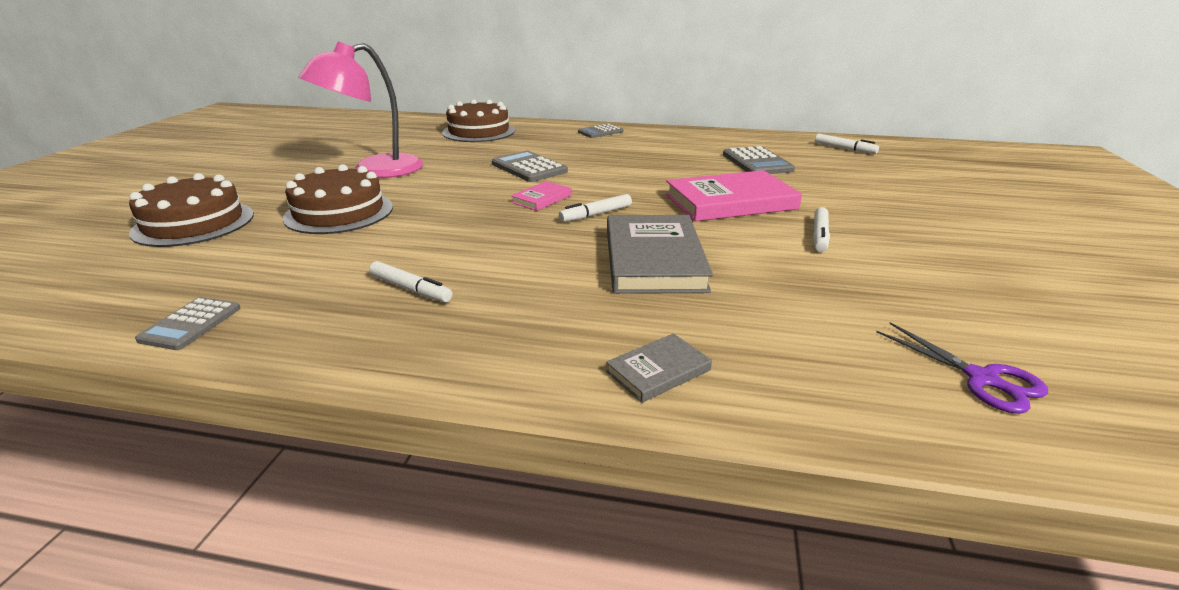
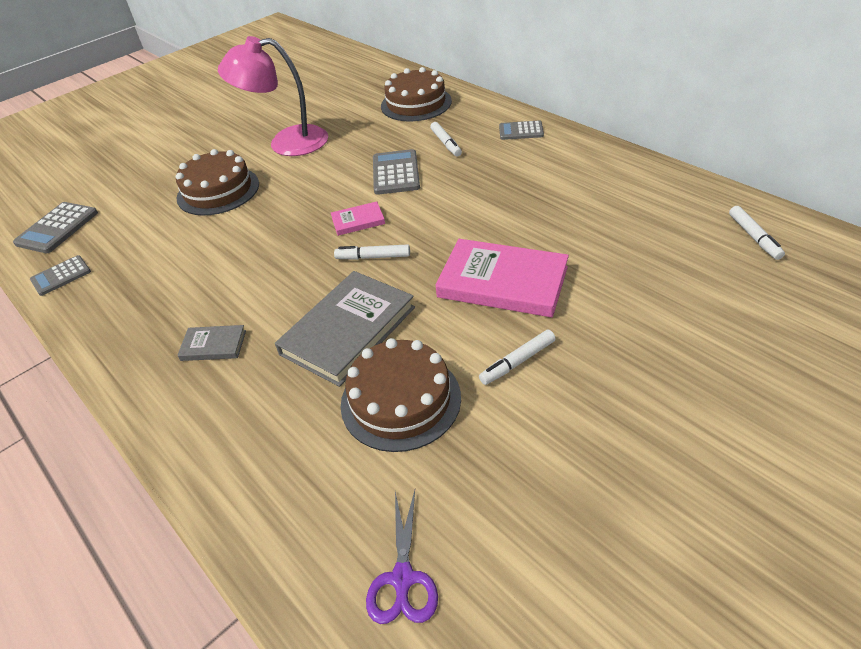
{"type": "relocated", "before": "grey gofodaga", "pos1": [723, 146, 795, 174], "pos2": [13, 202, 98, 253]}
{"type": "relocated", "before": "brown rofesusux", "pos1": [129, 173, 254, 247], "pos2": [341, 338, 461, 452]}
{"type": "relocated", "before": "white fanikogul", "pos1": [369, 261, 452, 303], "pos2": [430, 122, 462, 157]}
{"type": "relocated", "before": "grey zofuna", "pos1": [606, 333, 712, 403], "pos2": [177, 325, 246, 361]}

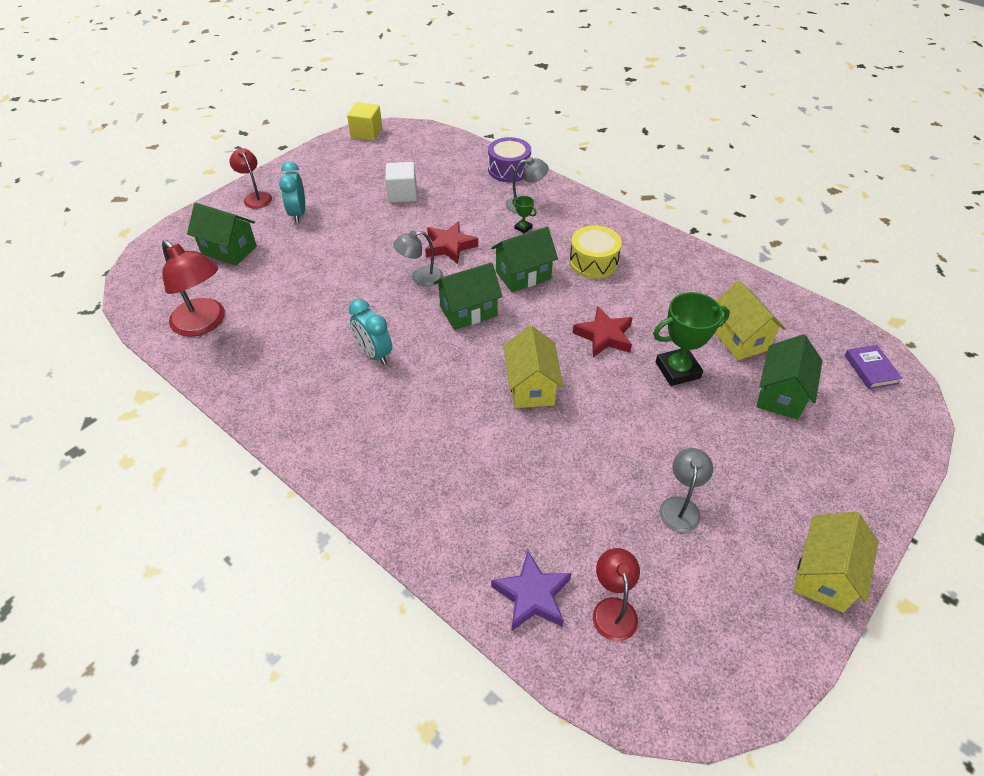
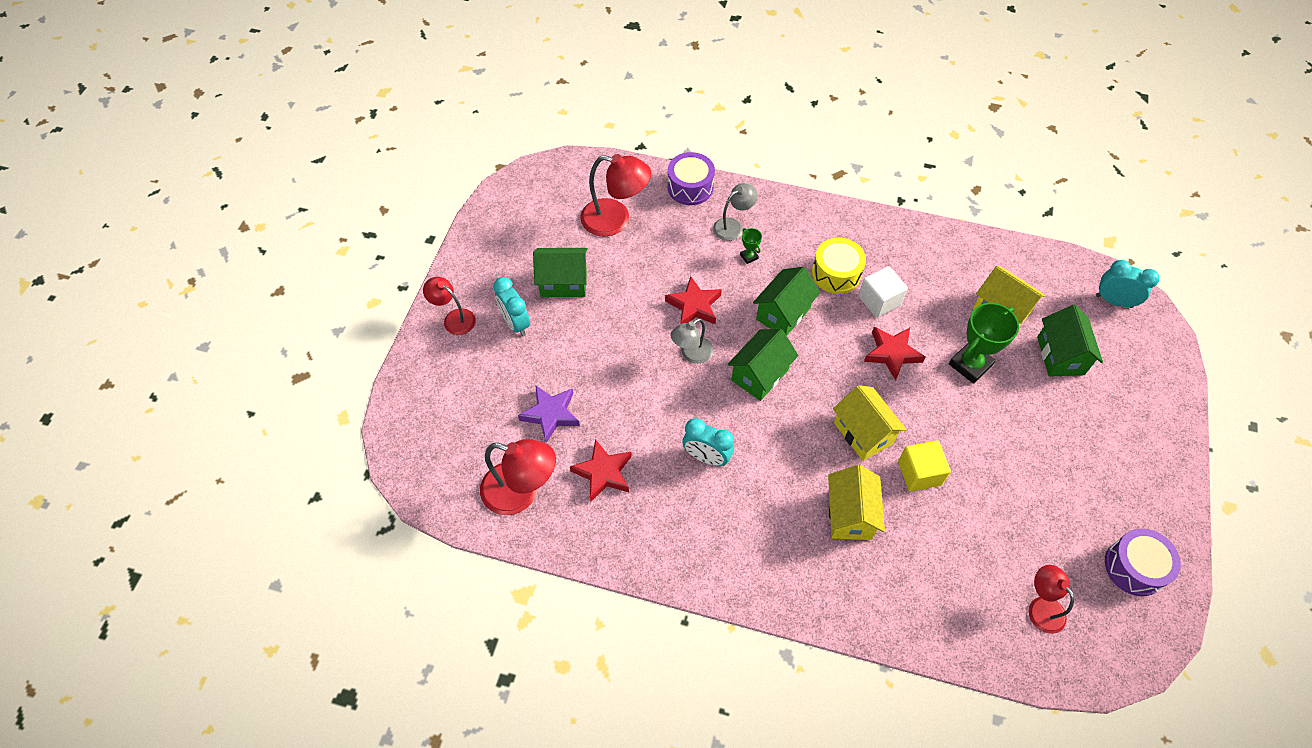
{"type": "relocated", "before": "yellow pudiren", "pos1": [347, 102, 382, 141], "pos2": [898, 440, 951, 492]}
{"type": "relocated", "before": "white pudiren", "pos1": [385, 162, 417, 203], "pos2": [858, 266, 908, 318]}
{"type": "spun", "before": "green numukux", "pos1": [512, 196, 537, 234], "pos2": [740, 228, 762, 264], "turn": 45}
{"type": "relocated", "before": "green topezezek", "pos1": [187, 203, 257, 266], "pos2": [533, 248, 588, 297]}
{"type": "exchanged", "before": "purple zofuna", "after": "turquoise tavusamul", "pos1": [845, 345, 902, 389], "pos2": [1096, 260, 1159, 308]}
{"type": "missing", "before": "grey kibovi", "pos1": [659, 448, 713, 532]}
{"type": "relocated", "before": "yellow topezezek", "pos1": [793, 511, 879, 613], "pos2": [828, 465, 885, 540]}
{"type": "relocated", "before": "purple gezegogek", "pos1": [491, 551, 572, 631], "pos2": [518, 385, 580, 443]}
{"type": "appeared", "after": "red kibovi", "pos2": [580, 154, 652, 237]}
{"type": "appeared", "after": "red gezegogek", "pos2": [570, 439, 632, 501]}
{"type": "appeared", "after": "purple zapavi", "pos2": [1105, 528, 1181, 596]}

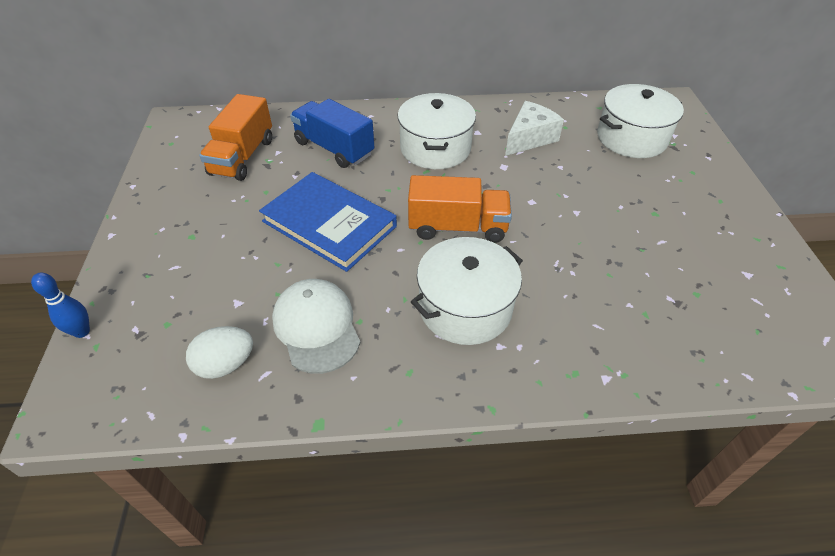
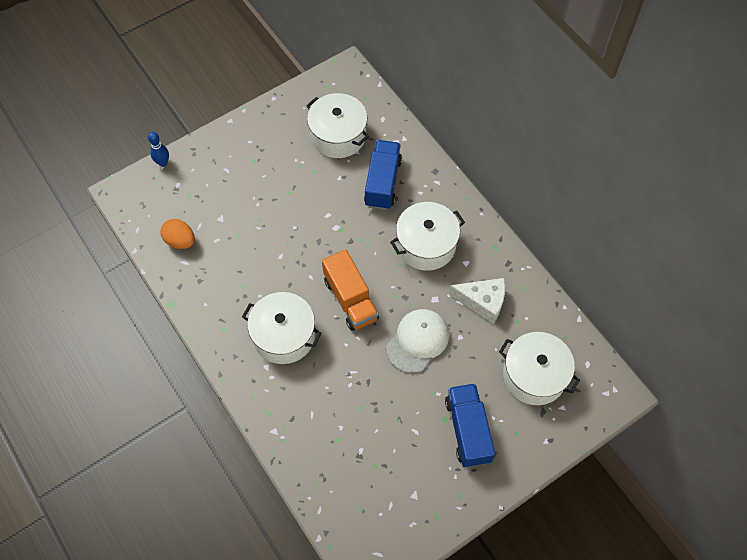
{"type": "exchanged", "before": "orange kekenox", "after": "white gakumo", "pos1": [199, 94, 272, 181], "pos2": [306, 93, 369, 158]}
{"type": "missing", "before": "blue zofuna", "pos1": [259, 172, 397, 272]}
{"type": "relocated", "before": "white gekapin", "pos1": [272, 279, 361, 374], "pos2": [386, 309, 449, 373]}
{"type": "colour", "before": "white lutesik", "after": "orange lutesik", "pos1": [186, 326, 253, 379], "pos2": [161, 219, 195, 249]}
{"type": "appeared", "after": "blue kekenox", "pos2": [445, 383, 495, 467]}

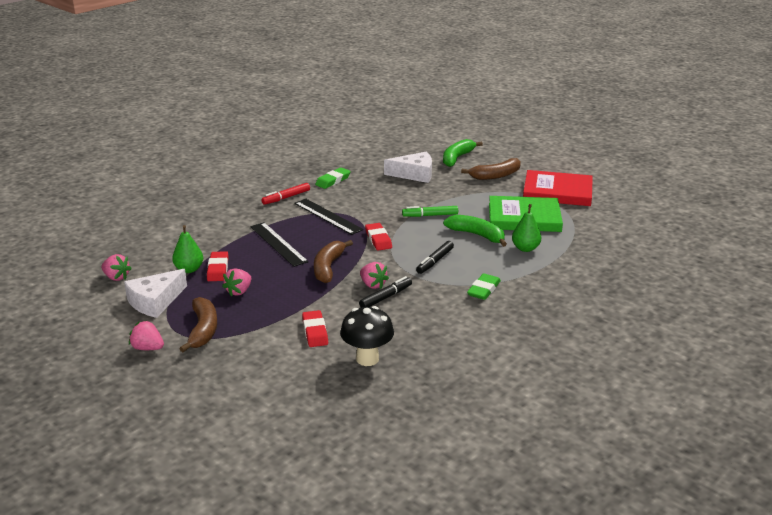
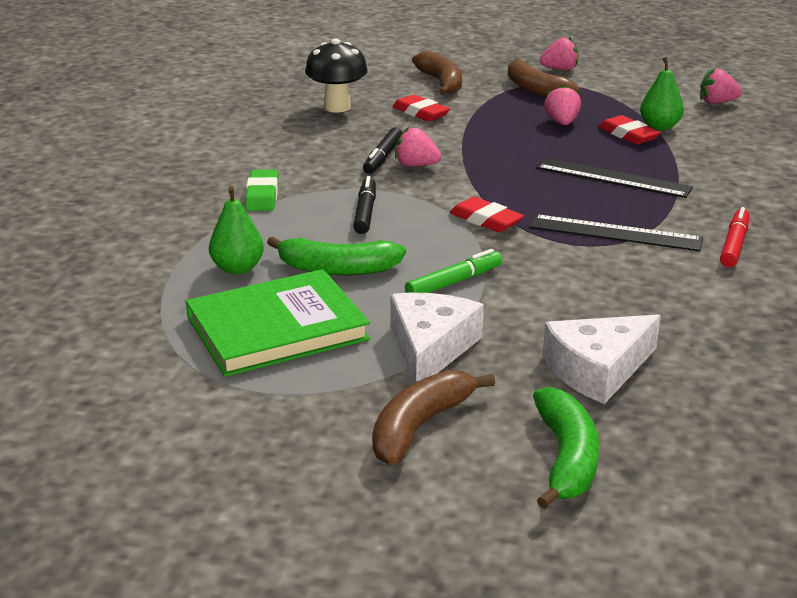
{"type": "missing", "before": "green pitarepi", "pos1": [315, 167, 351, 189]}
{"type": "missing", "before": "red zofuna", "pos1": [523, 170, 593, 206]}
{"type": "relocated", "before": "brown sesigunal", "pos1": [314, 240, 353, 283], "pos2": [412, 51, 462, 95]}
{"type": "relocated", "before": "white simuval", "pos1": [124, 269, 187, 318], "pos2": [390, 293, 484, 384]}

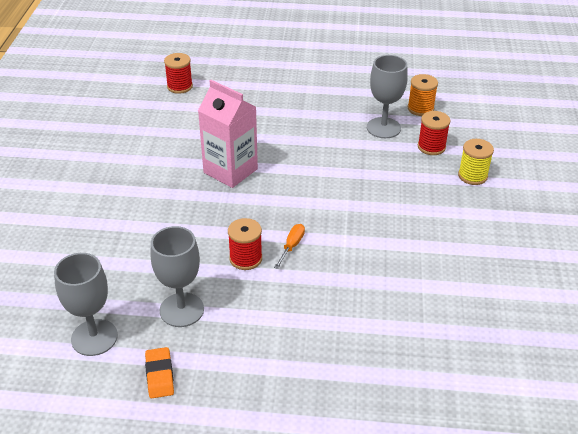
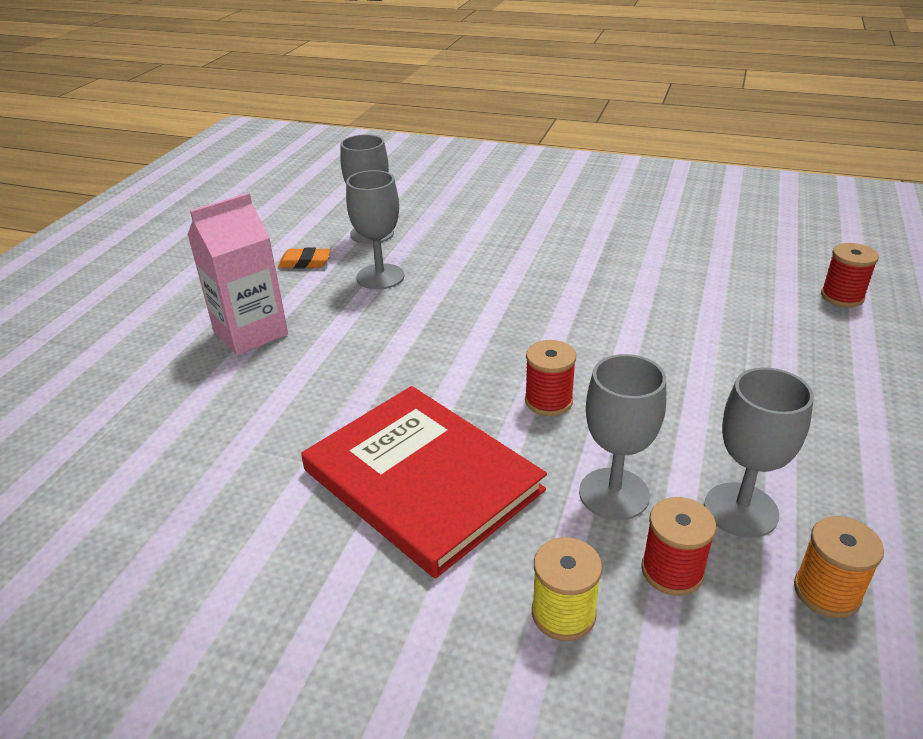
{"type": "relocated", "before": "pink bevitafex", "pos1": [198, 80, 258, 188], "pos2": [187, 193, 288, 355]}
{"type": "relocated", "before": "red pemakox", "pos1": [228, 218, 262, 270], "pos2": [525, 340, 576, 416]}
{"type": "missing", "before": "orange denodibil", "pos1": [274, 224, 305, 269]}
{"type": "appeared", "after": "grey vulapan", "pos2": [579, 354, 666, 520]}
{"type": "appeared", "after": "red zofuna", "pos2": [302, 386, 547, 578]}

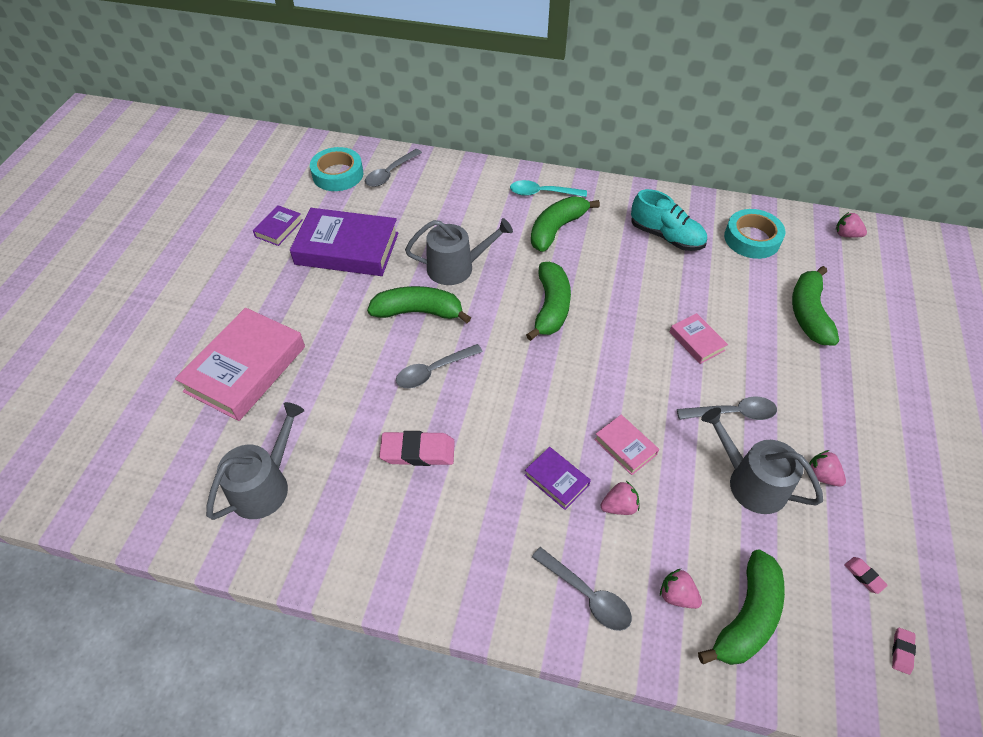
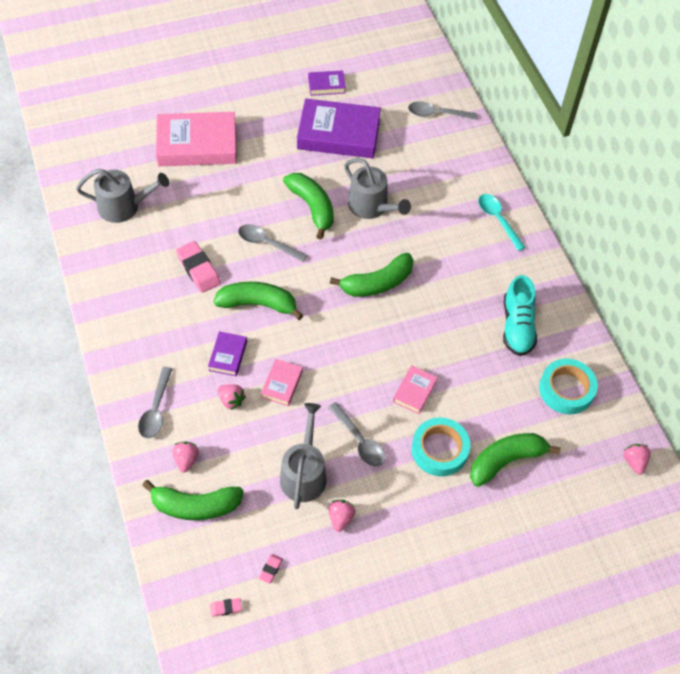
{"type": "relocated", "before": "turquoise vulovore", "pos1": [310, 147, 363, 191], "pos2": [412, 417, 470, 476]}
{"type": "relocated", "before": "green sesigunal", "pos1": [531, 196, 600, 252], "pos2": [214, 282, 303, 320]}
{"type": "spun", "before": "purple zofuna", "pos1": [290, 208, 399, 276], "pos2": [297, 98, 381, 158], "turn": -60}

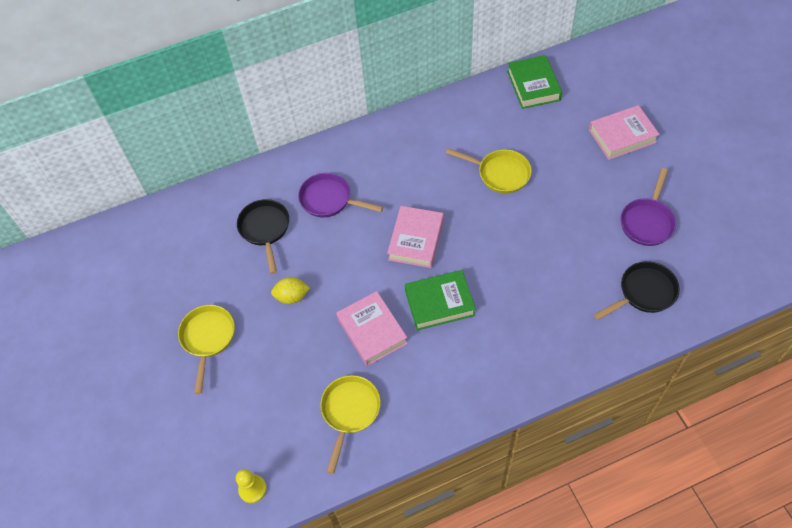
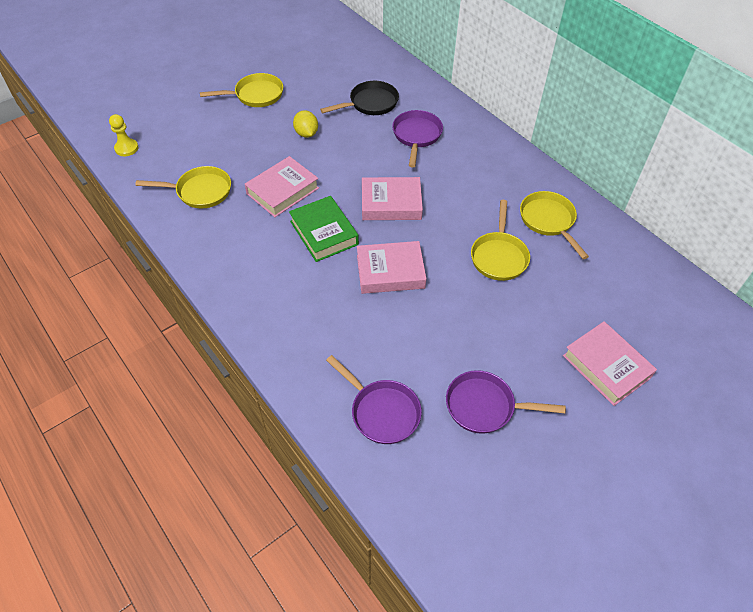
{"type": "missing", "before": "green zofuna", "pos1": [507, 55, 562, 109]}
{"type": "colour", "before": "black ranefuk", "after": "purple ranefuk", "pos1": [594, 261, 680, 320], "pos2": [326, 355, 422, 444]}
{"type": "appeared", "after": "yellow ranefuk", "pos2": [520, 191, 589, 259]}
{"type": "appeared", "after": "pink zofuna", "pos2": [357, 241, 426, 294]}

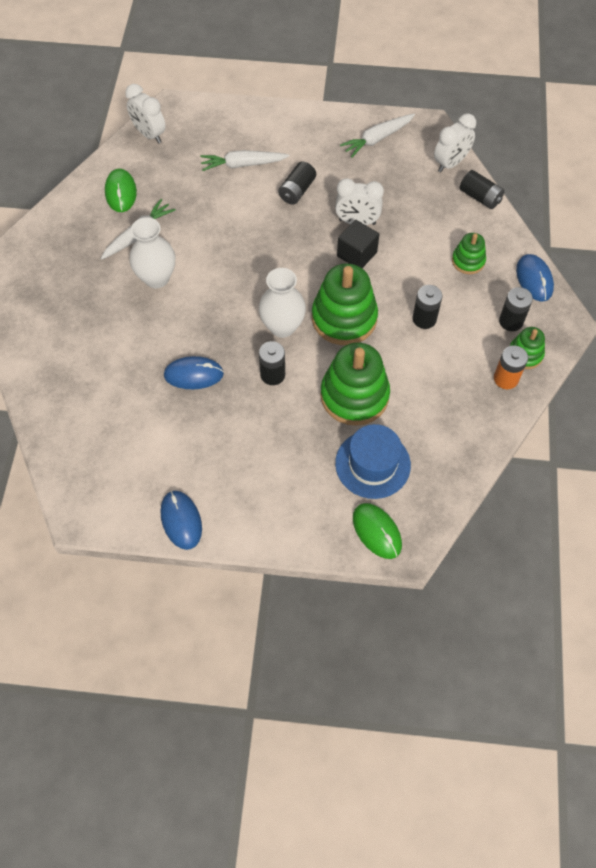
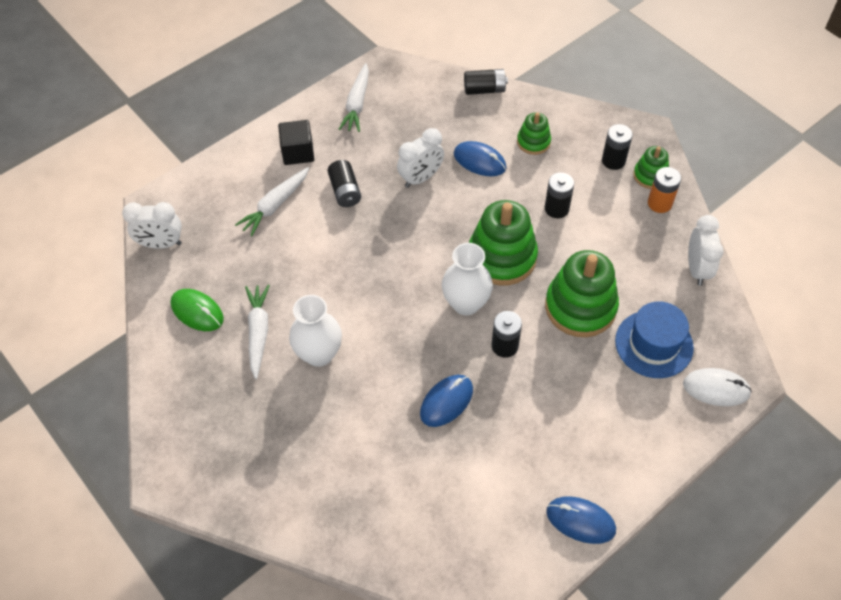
{"type": "relocated", "before": "white tavusamul", "pos1": [434, 113, 476, 172], "pos2": [688, 215, 724, 286]}
{"type": "relocated", "before": "black pudiren", "pos1": [337, 220, 379, 268], "pos2": [278, 120, 314, 165]}
{"type": "relocated", "before": "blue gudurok", "pos1": [516, 254, 554, 301], "pos2": [454, 141, 506, 176]}
{"type": "colour", "before": "green gudurok", "after": "white gudurok", "pos1": [353, 503, 402, 559], "pos2": [683, 368, 752, 406]}

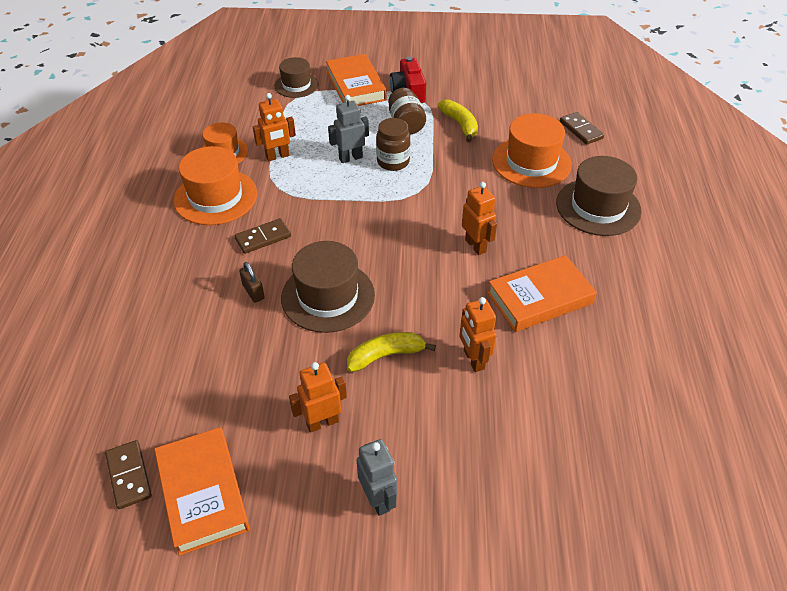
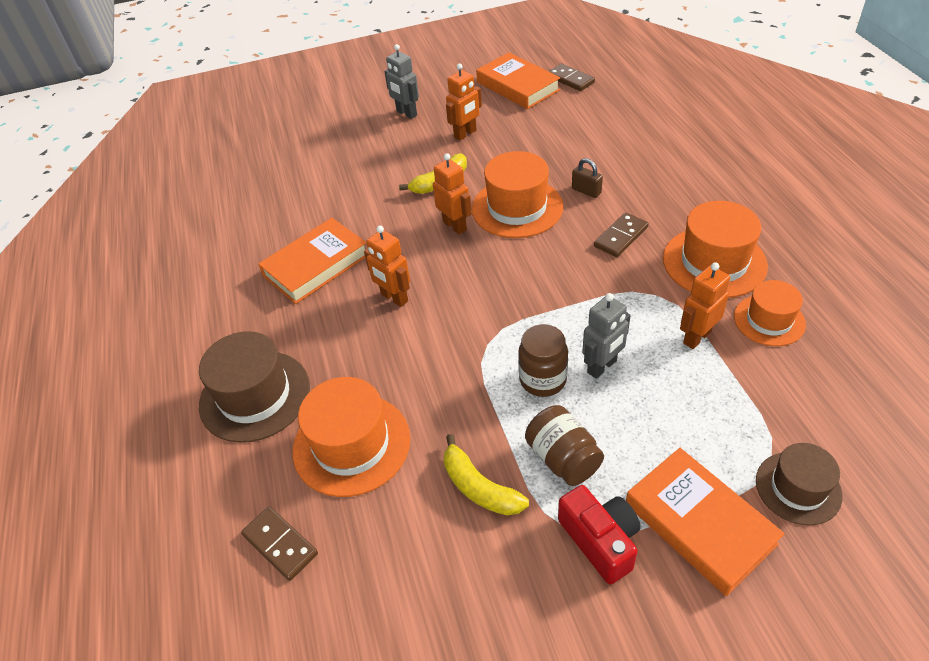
{"type": "colour", "before": "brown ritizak", "after": "orange ritizak", "pos1": [281, 241, 375, 333], "pos2": [472, 151, 563, 238]}
{"type": "relocated", "before": "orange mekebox", "pos1": [459, 297, 496, 372], "pos2": [433, 153, 472, 234]}

